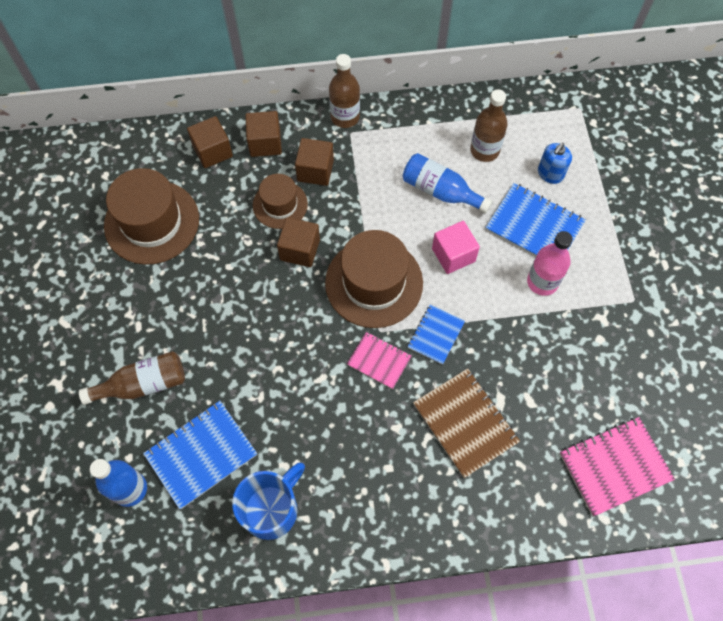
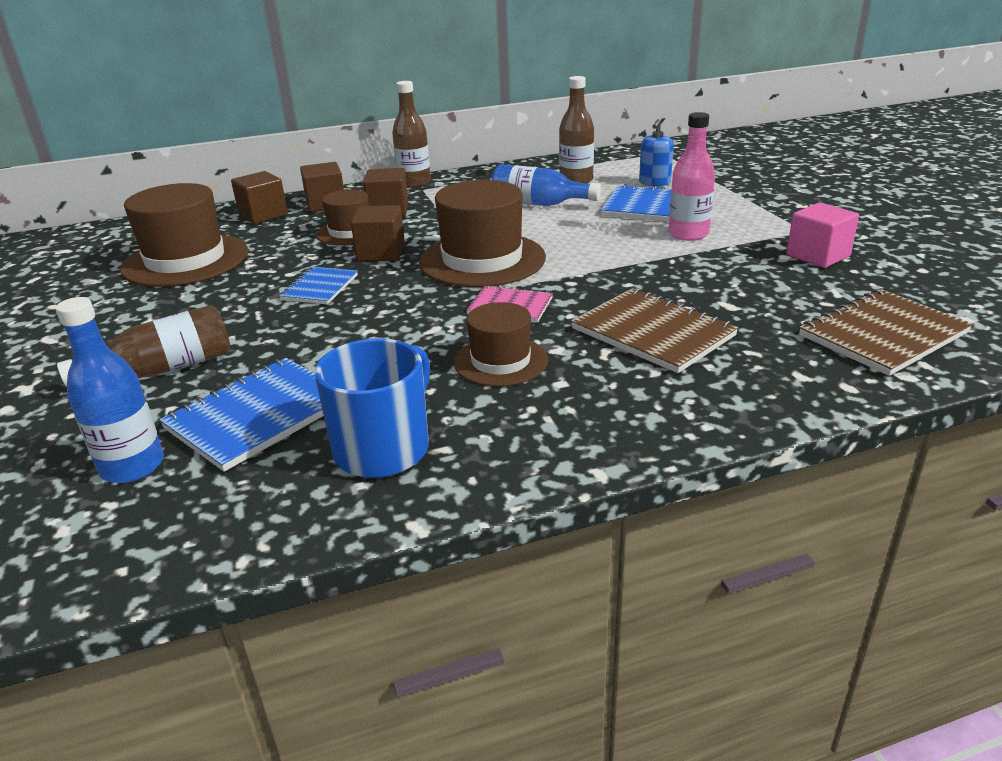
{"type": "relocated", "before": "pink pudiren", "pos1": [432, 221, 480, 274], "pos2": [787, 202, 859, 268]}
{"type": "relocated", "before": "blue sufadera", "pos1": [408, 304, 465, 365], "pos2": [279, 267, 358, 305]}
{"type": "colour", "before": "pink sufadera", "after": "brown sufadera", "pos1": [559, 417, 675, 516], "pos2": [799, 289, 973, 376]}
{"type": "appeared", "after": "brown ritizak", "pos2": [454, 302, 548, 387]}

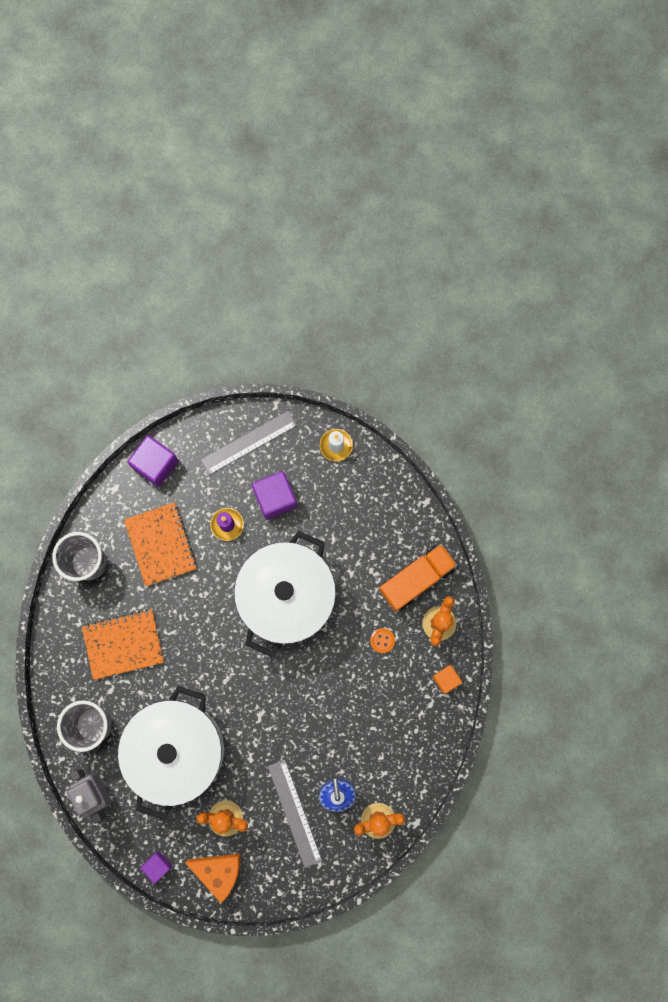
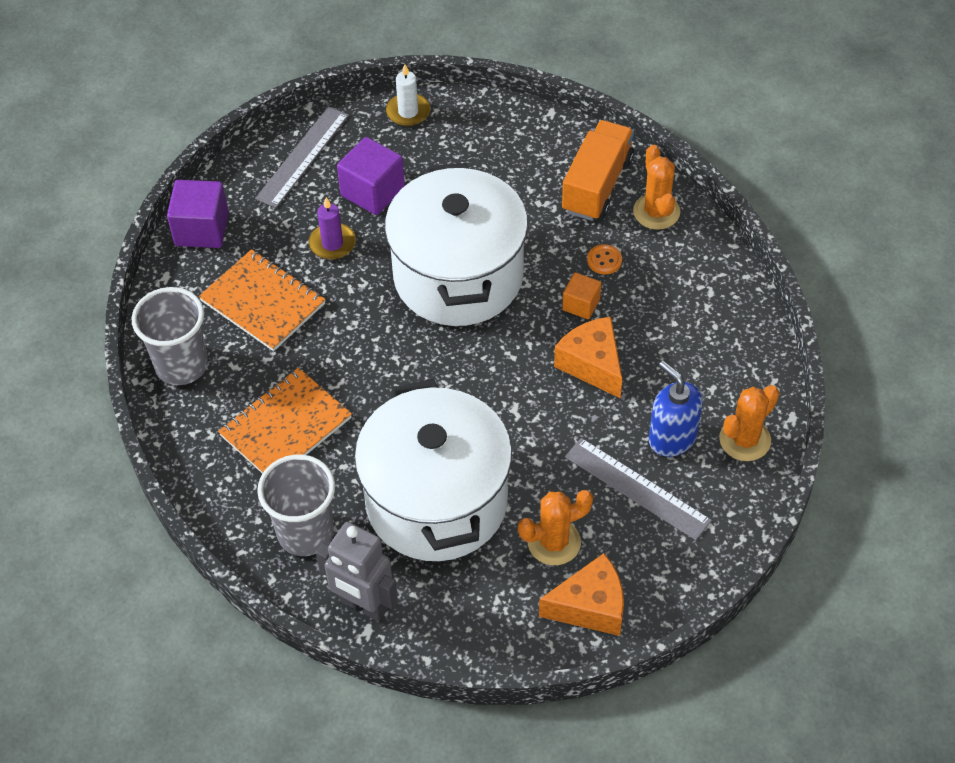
{"type": "relocated", "before": "orange pudiren", "pos1": [432, 665, 462, 694], "pos2": [562, 272, 601, 319]}
{"type": "missing", "before": "purple pudiren", "pos1": [140, 851, 172, 884]}
{"type": "appeared", "after": "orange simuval", "pos2": [554, 317, 622, 398]}

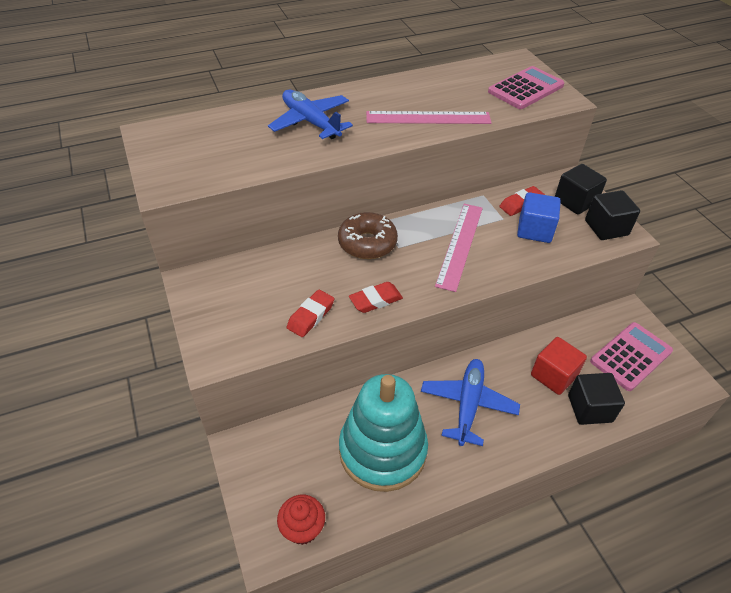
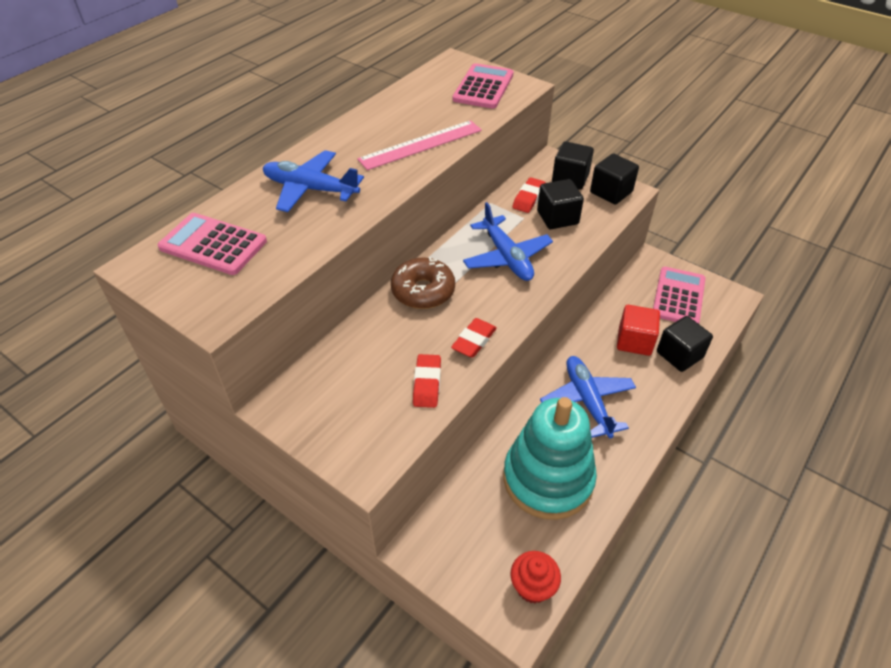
{"type": "colour", "before": "blue pudiren", "after": "black pudiren", "pos1": [517, 192, 561, 243], "pos2": [537, 179, 584, 229]}
{"type": "exchanged", "before": "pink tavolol", "after": "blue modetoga", "pos1": [435, 204, 483, 292], "pos2": [463, 202, 553, 281]}
{"type": "appeared", "after": "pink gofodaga", "pos2": [158, 213, 267, 275]}

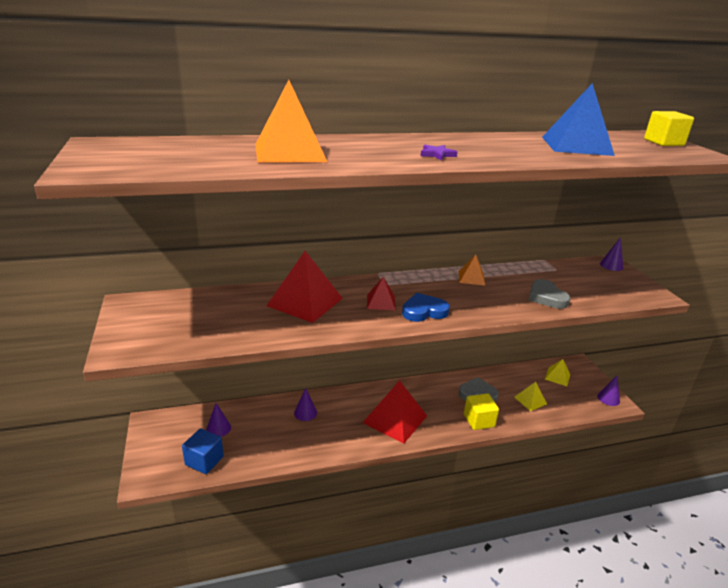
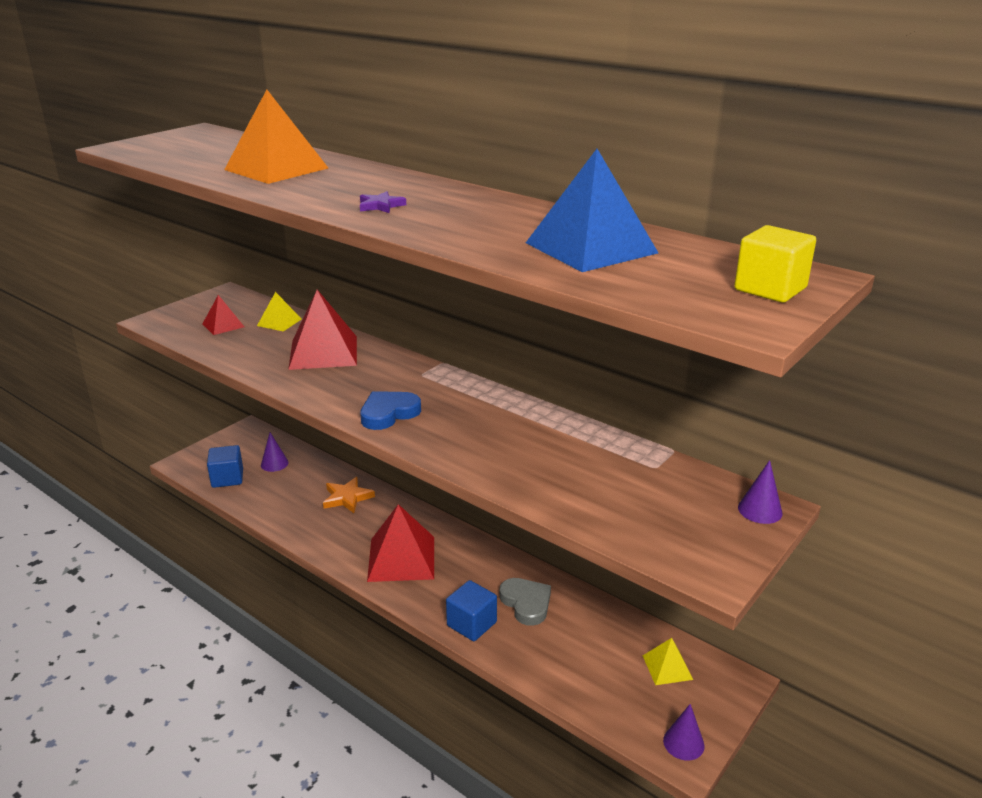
{"type": "missing", "before": "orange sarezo", "pos1": [459, 255, 485, 285]}
{"type": "relocated", "before": "red sarezo", "pos1": [367, 277, 396, 310], "pos2": [202, 295, 244, 335]}
{"type": "missing", "before": "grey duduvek", "pos1": [529, 279, 570, 309]}
{"type": "spun", "before": "blue duduvek", "pos1": [402, 293, 450, 322], "pos2": [360, 391, 421, 430], "turn": -75}
{"type": "relocated", "before": "yellow sarezo", "pos1": [514, 382, 547, 411], "pos2": [257, 292, 301, 331]}
{"type": "exchanged", "before": "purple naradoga", "after": "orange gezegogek", "pos1": [294, 388, 317, 421], "pos2": [323, 477, 375, 513]}
{"type": "colour", "before": "yellow pudiren", "after": "blue pudiren", "pos1": [464, 393, 499, 430], "pos2": [446, 580, 497, 641]}

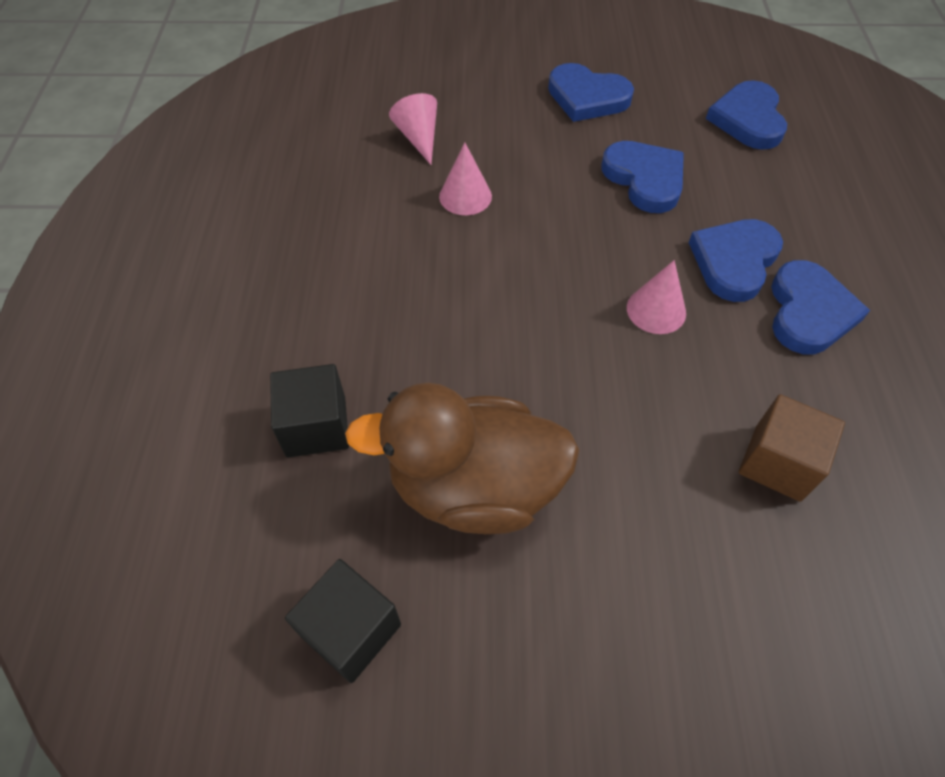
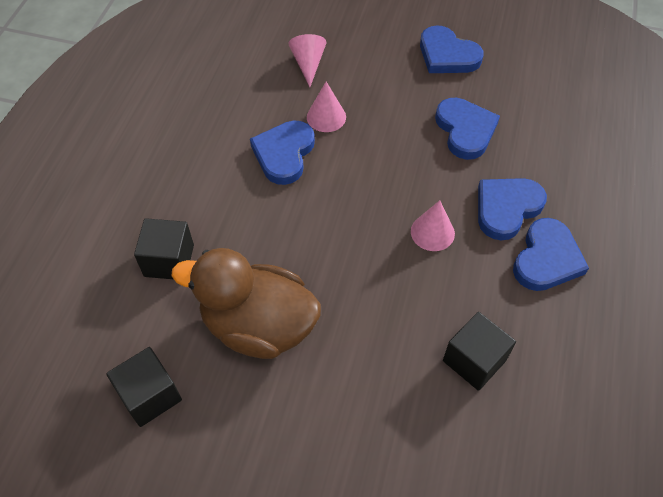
{"type": "relocated", "before": "blue duduvek", "pos1": [706, 80, 787, 150], "pos2": [250, 120, 315, 185]}
{"type": "colour", "before": "brown pudiren", "after": "black pudiren", "pos1": [739, 394, 845, 502], "pos2": [443, 312, 516, 391]}

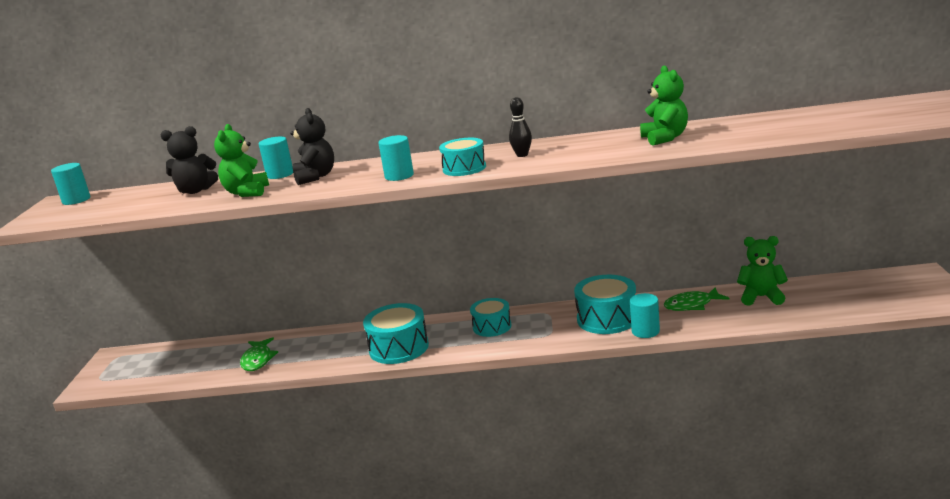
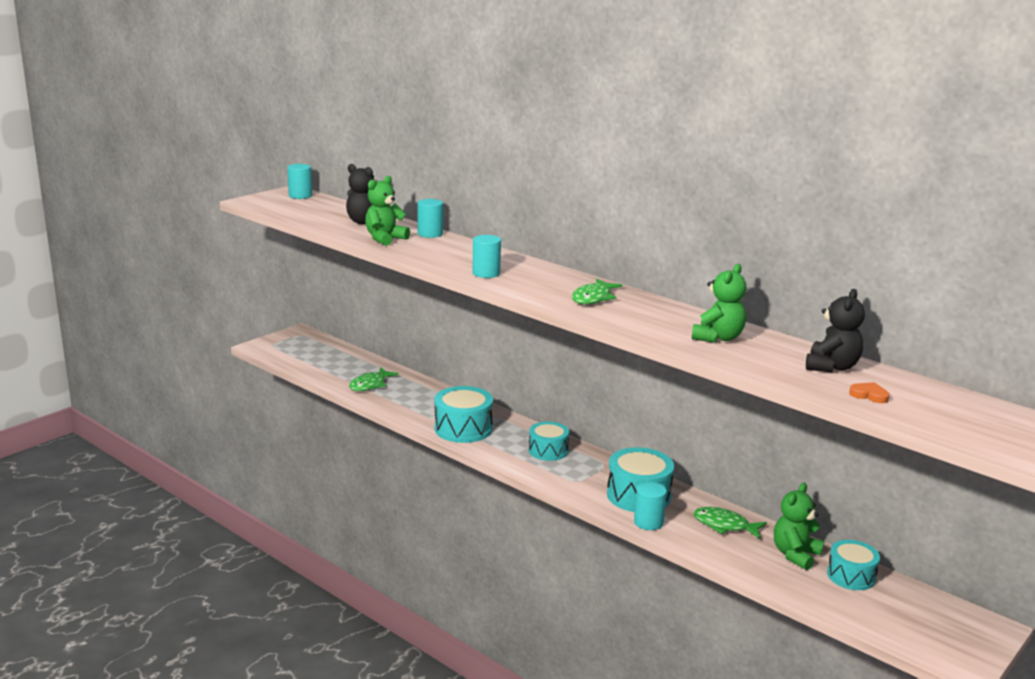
{"type": "exchanged", "before": "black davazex", "after": "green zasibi", "pos1": [509, 97, 532, 157], "pos2": [572, 279, 622, 305]}
{"type": "relocated", "before": "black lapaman", "pos1": [290, 108, 334, 185], "pos2": [806, 289, 865, 373]}
{"type": "relocated", "before": "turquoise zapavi", "pos1": [439, 138, 486, 176], "pos2": [827, 540, 880, 590]}
{"type": "spun", "before": "green lapaman", "pos1": [737, 236, 788, 306], "pos2": [774, 483, 824, 570], "turn": -105}
{"type": "appeared", "after": "orange duduvek", "pos2": [849, 382, 890, 403]}

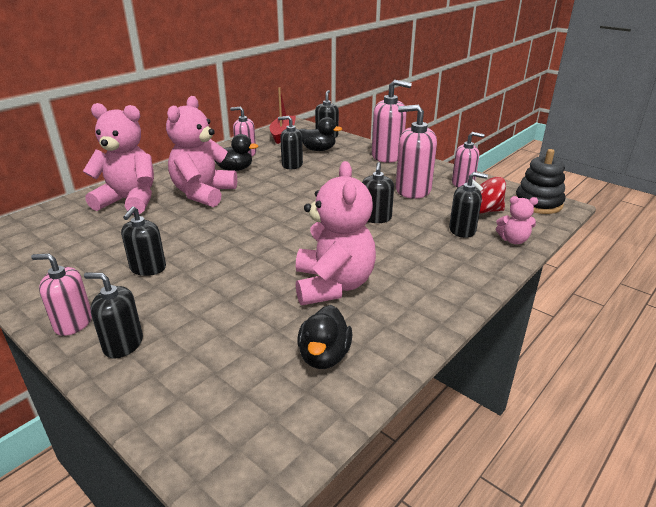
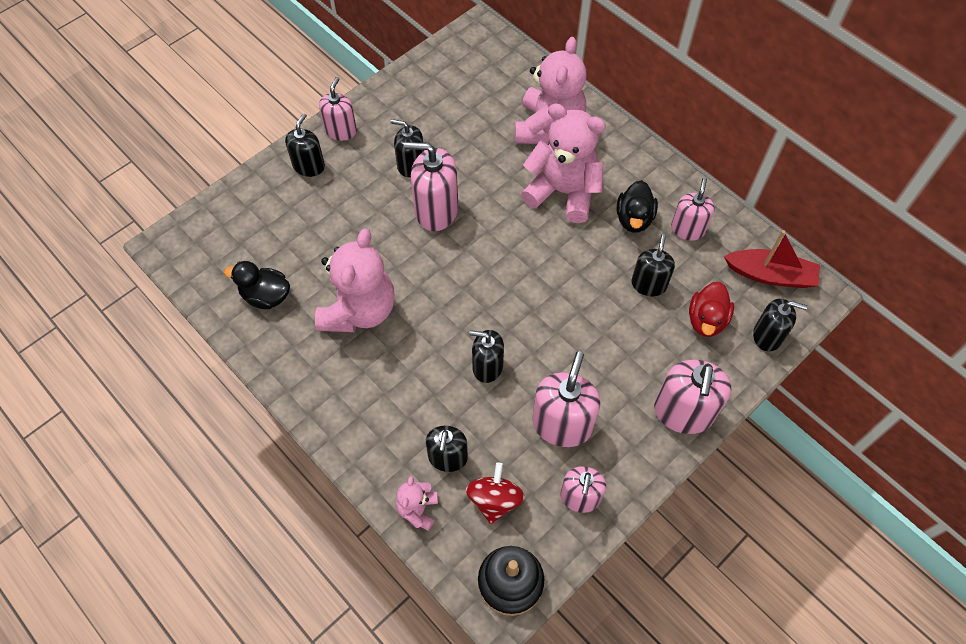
{"type": "colour", "before": "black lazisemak", "after": "red lazisemak", "pos1": [299, 117, 342, 151], "pos2": [689, 282, 734, 337]}
{"type": "spun", "before": "pink lapaman", "pos1": [296, 161, 376, 305], "pos2": [315, 228, 395, 332], "turn": -75}
{"type": "appeared", "after": "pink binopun", "pos2": [404, 142, 458, 231]}

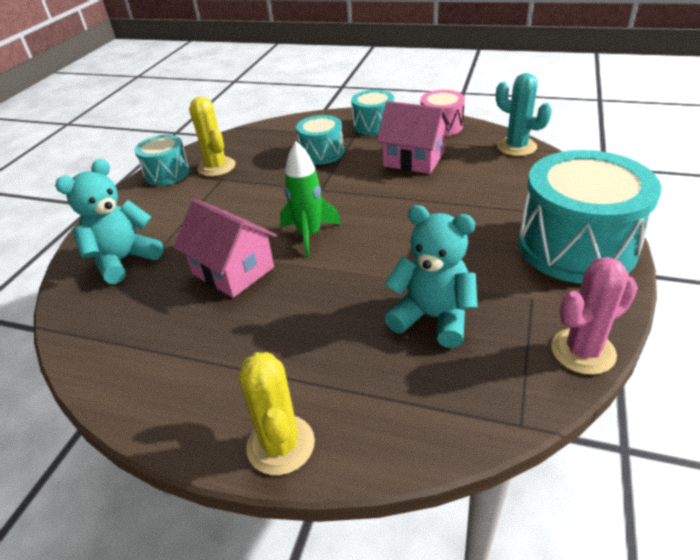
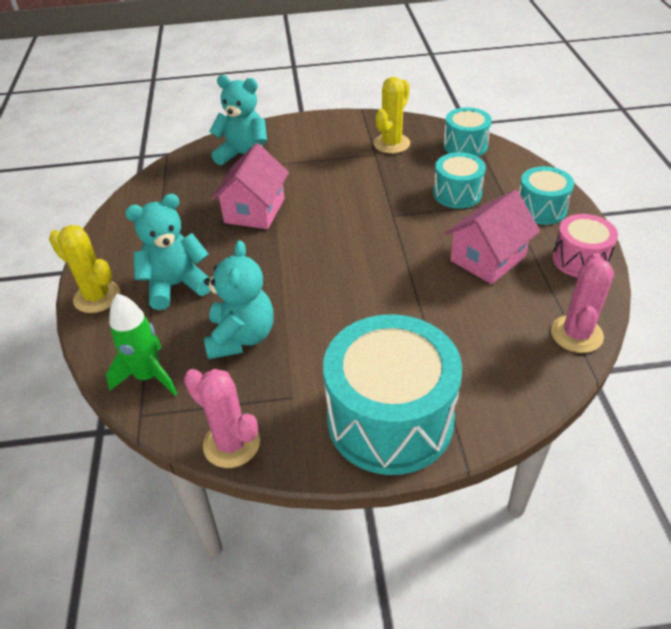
{"type": "colour", "before": "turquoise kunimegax", "after": "pink kunimegax", "pos1": [496, 73, 552, 156], "pos2": [551, 253, 614, 353]}
{"type": "spun", "before": "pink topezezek", "pos1": [376, 101, 451, 174], "pos2": [445, 190, 540, 284], "turn": 45}
{"type": "relocated", "before": "turquoise zapavi", "pos1": [134, 135, 190, 186], "pos2": [443, 107, 492, 157]}
{"type": "relocated", "before": "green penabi", "pos1": [280, 142, 341, 257], "pos2": [106, 294, 177, 396]}
{"type": "spun", "before": "yellow kunimegax", "pos1": [239, 352, 315, 475], "pos2": [49, 225, 120, 313], "turn": 75}
{"type": "appeared", "after": "turquoise lapaman", "pos2": [125, 194, 211, 310]}

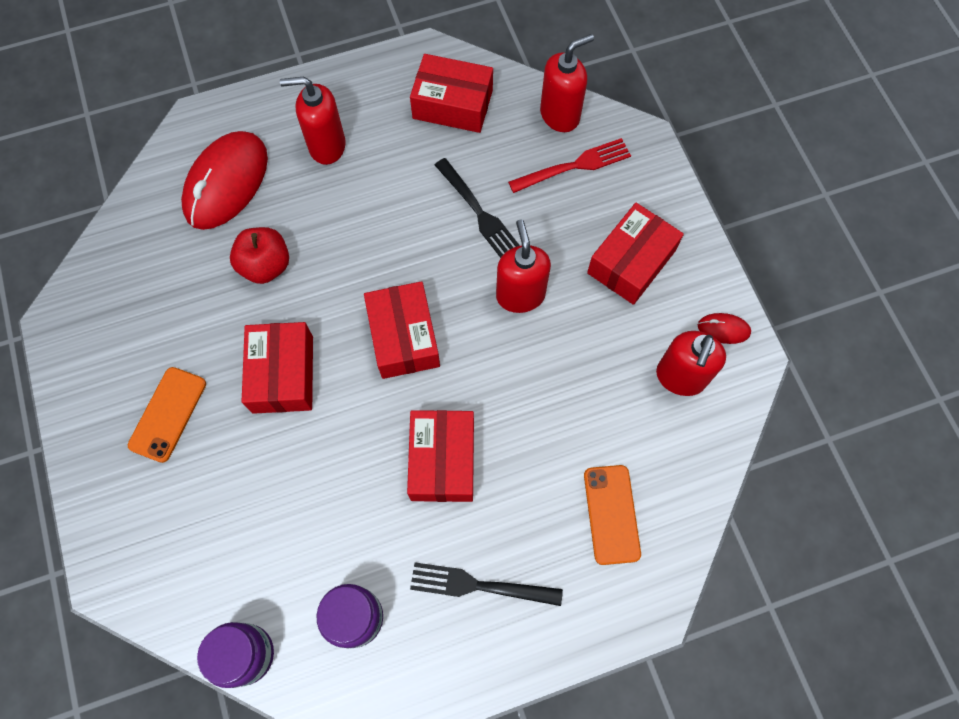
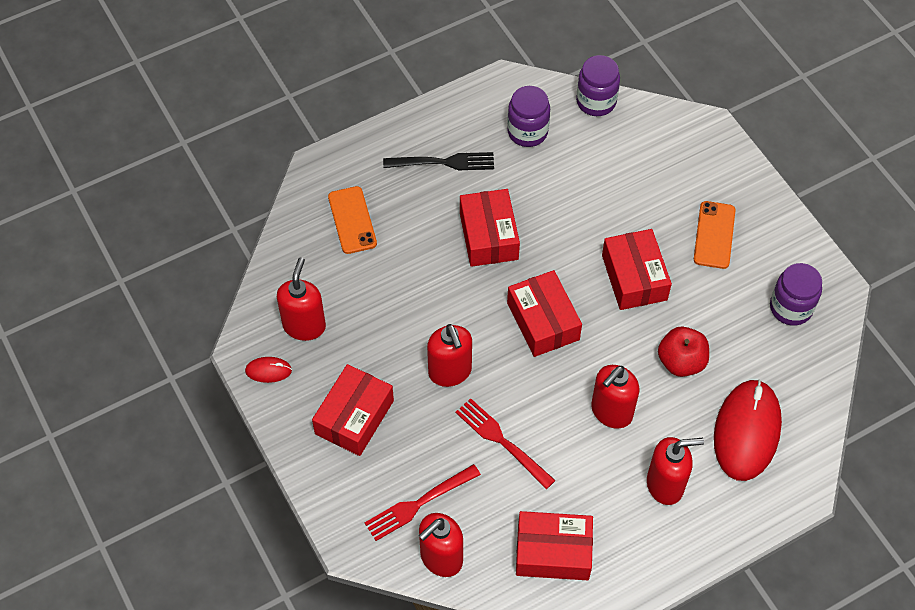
{"type": "colour", "before": "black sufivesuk", "after": "red sufivesuk", "pos1": [435, 158, 520, 258], "pos2": [455, 398, 556, 489]}
{"type": "appeared", "after": "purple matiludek", "pos2": [770, 263, 822, 326]}
{"type": "appeared", "after": "red binopun", "pos2": [591, 365, 639, 429]}

